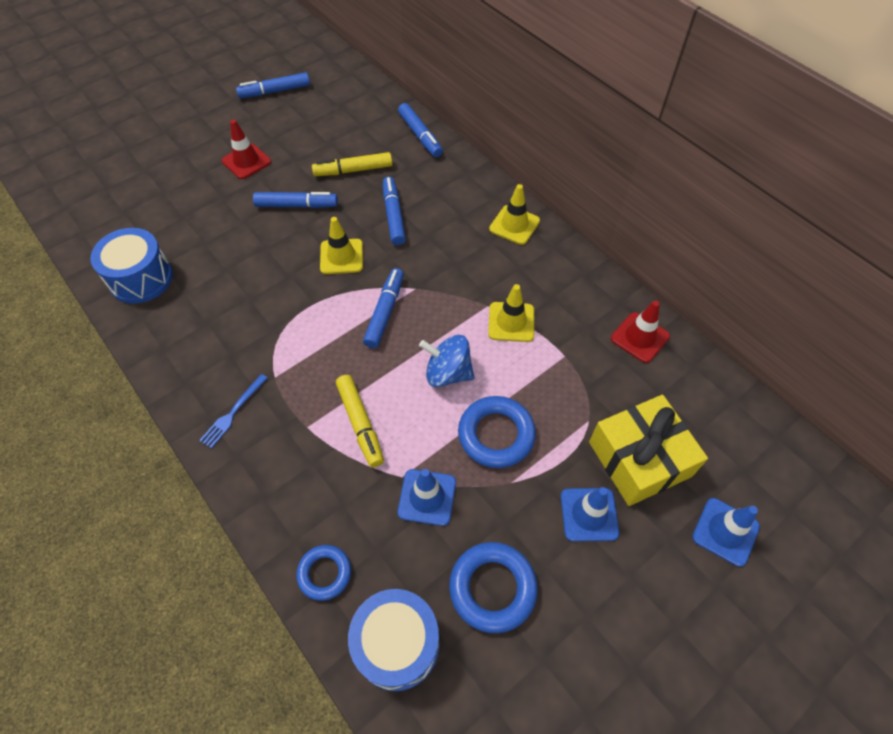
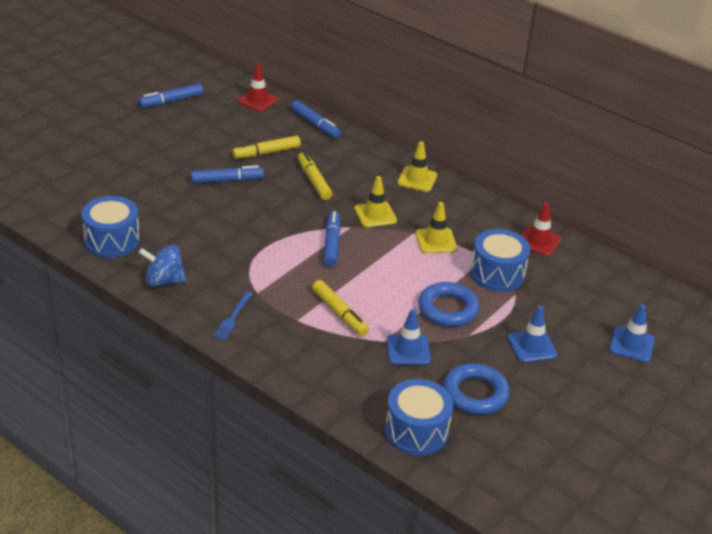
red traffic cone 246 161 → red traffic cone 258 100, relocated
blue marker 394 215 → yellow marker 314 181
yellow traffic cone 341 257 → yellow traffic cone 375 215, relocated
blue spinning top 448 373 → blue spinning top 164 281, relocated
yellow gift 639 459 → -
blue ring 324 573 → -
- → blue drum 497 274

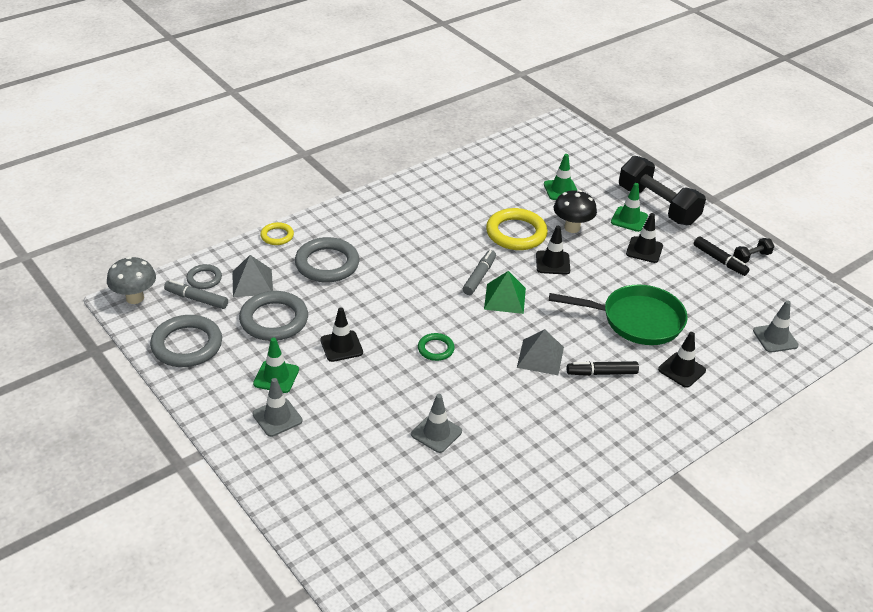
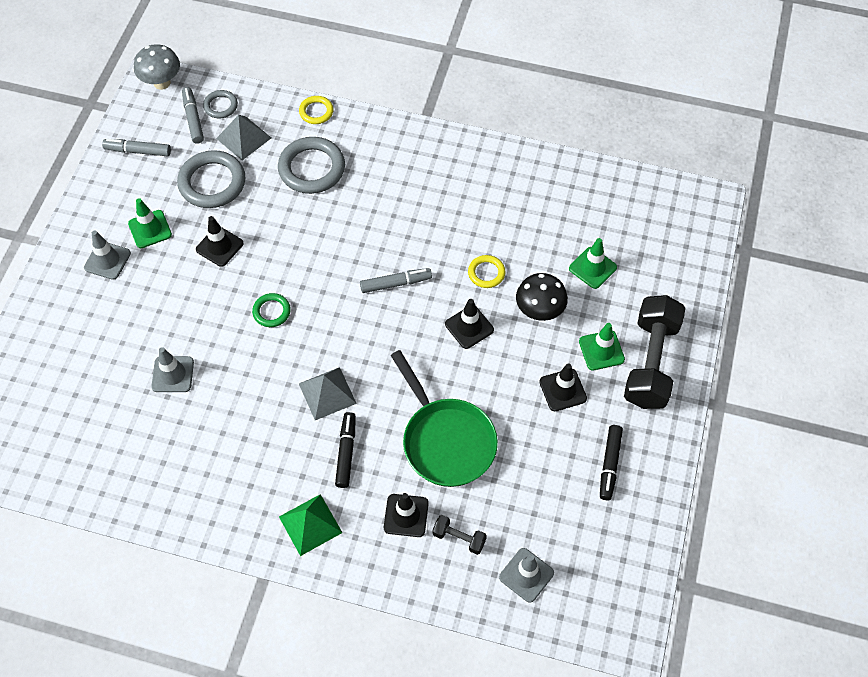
yellow ring 516 233 → yellow ring 486 273, x0.53
black dumbbell 751 257 → black dumbbell 459 538, relocated
green pyramid 505 298 → green pyramid 310 524, relocated
grey ring 187 345 → grey marker 138 151
black marker 601 373 → black marker 346 452, 45 degrees clockwise

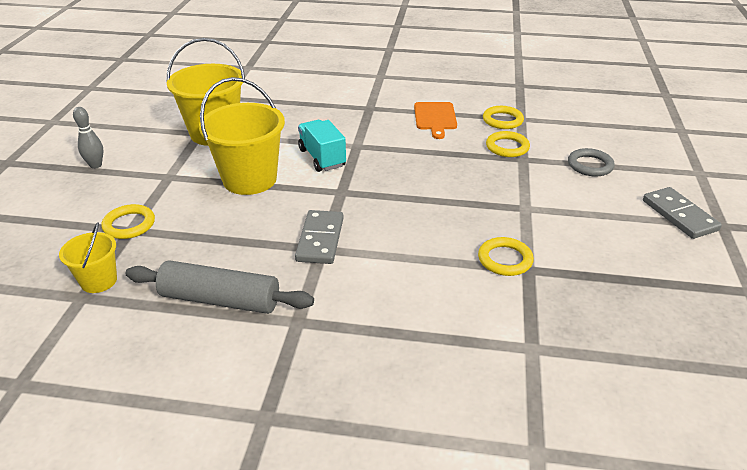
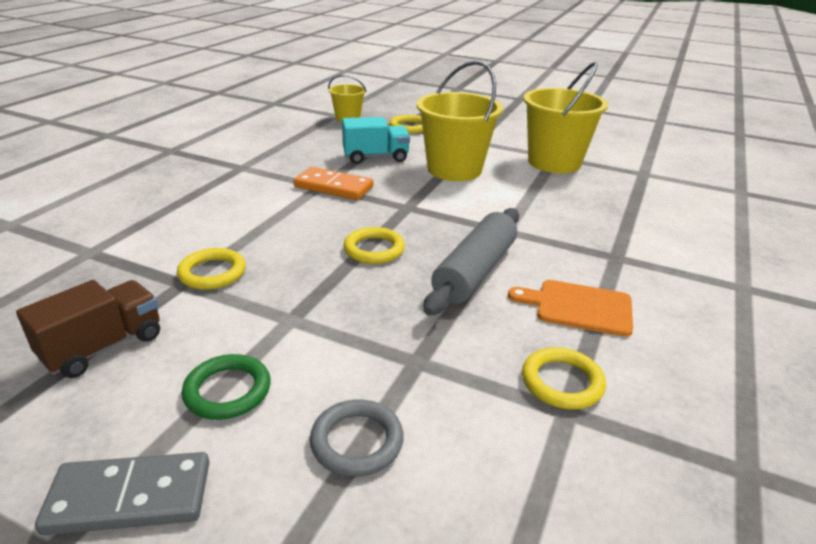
grey bowling pin 96 165 → -
turquoise truck 322 158 → turquoise truck 375 157, relocated
yellow ring 507 147 → yellow ring 374 249, relocated
grey domino 320 239 → orange domino 333 187
grey rolling pin 220 300 → grey rolling pin 475 271, relocated
- → brown truck 103 347
- → green ring 227 391

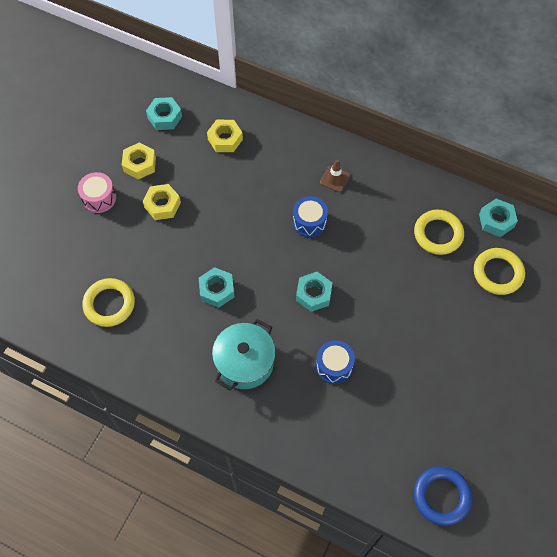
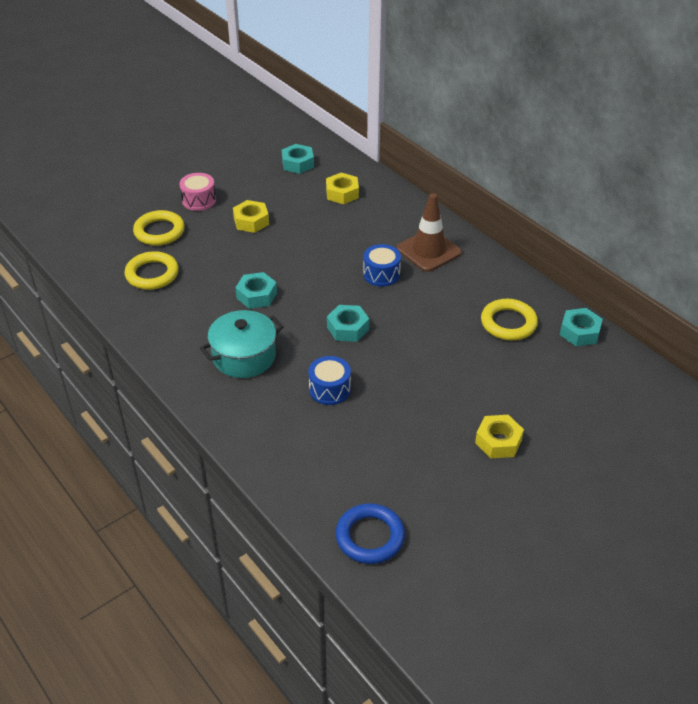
yellow nut 139 164 → yellow nut 498 441, relocated
brown traffic cone 335 179 → brown traffic cone 429 251, x1.89
yellow ring 498 273 → yellow ring 159 231, relocated

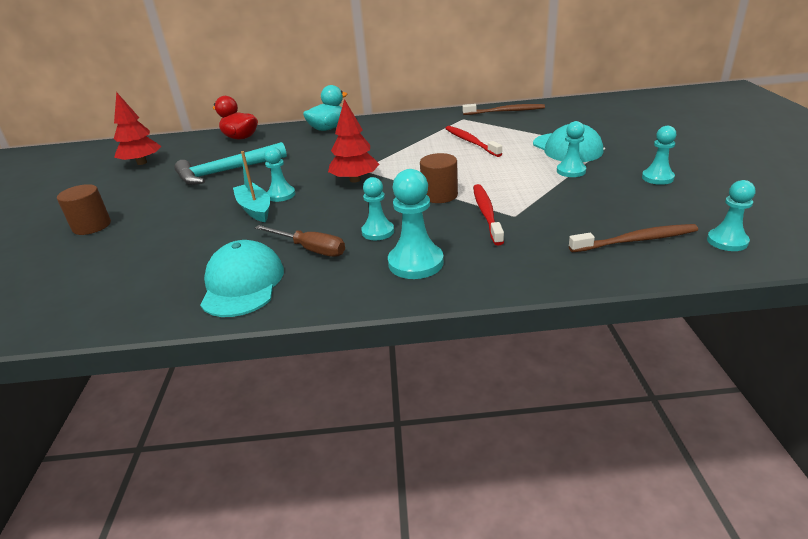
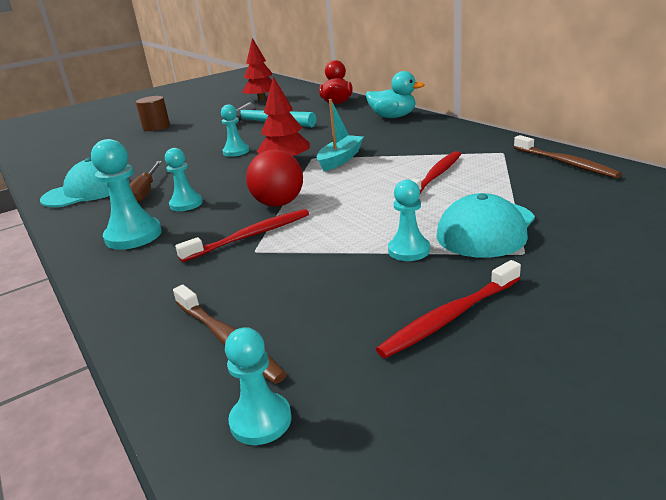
turquoise pawn 657 178 → red toothbrush 449 317
turquoise boat 255 209 → turquoise boat 340 159, relocated
brown cylinder 439 195 → red ball 278 204

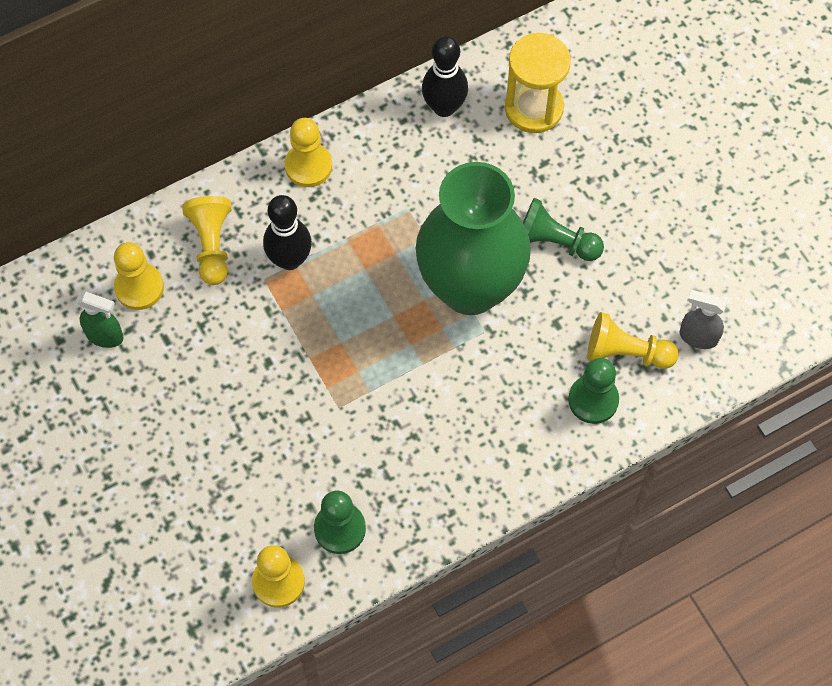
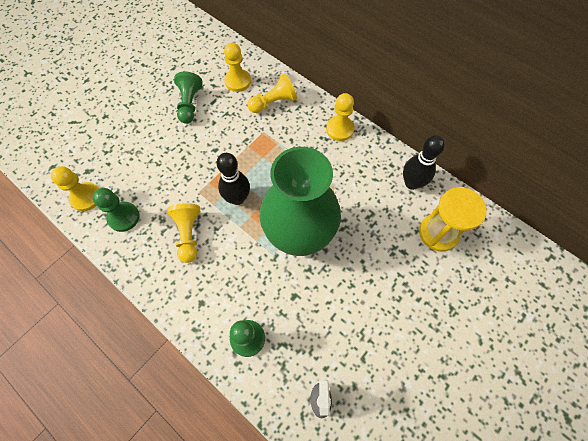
black bowling pin 289 259 → black bowling pin 237 198, relocated
green pawn 555 242 → green pawn 189 104, relocated
green spray bottle 105 336 → -
yellow pawn 626 352 → yellow pawn 188 234, relocated

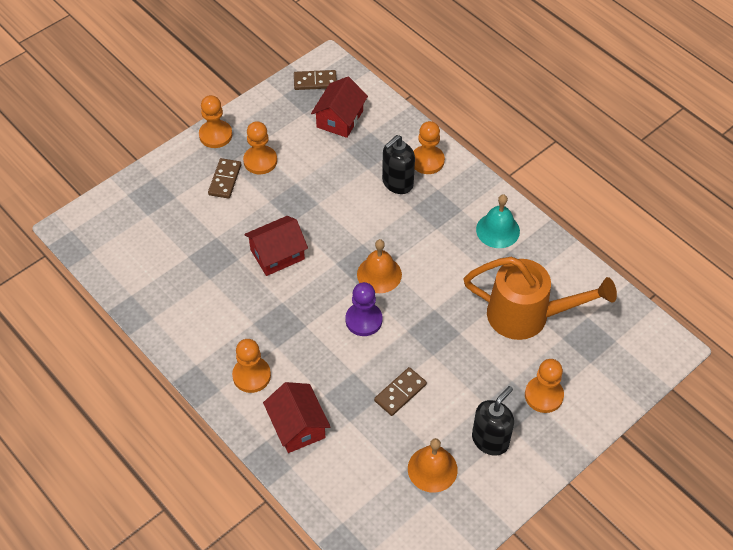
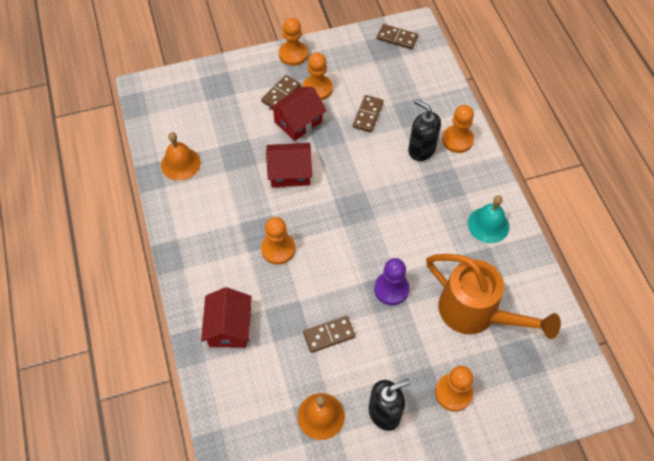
red house 340 119 → red house 298 121, relocated
black soap dispenser 397 183 → black soap dispenser 421 149, 60 degrees clockwise
orange bell 379 274 → orange bell 180 163, relocated
purple pawn 363 320 → purple pawn 391 289, relocated
orange pawn 251 376 → orange pawn 278 249, relocated
- → brown domino 367 115

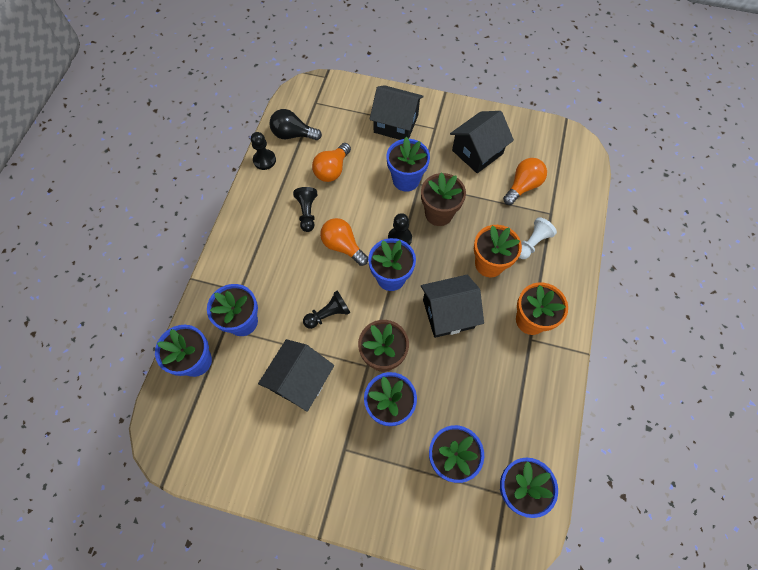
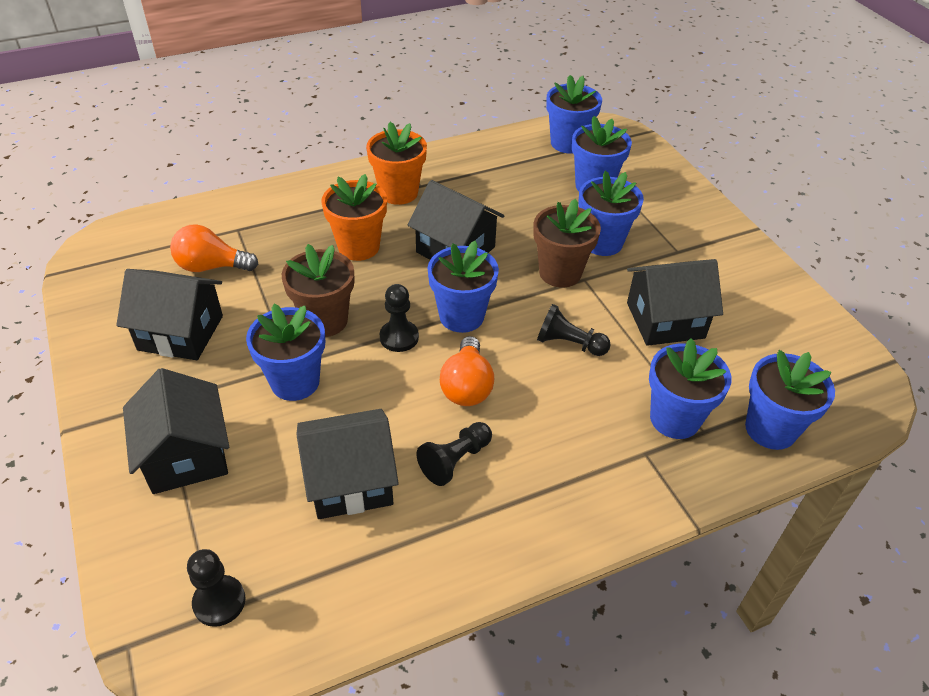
black light bulb 293 134 → -
black pawn 264 160 → black pawn 219 602, relocated
orange light bulb 332 170 → black house 350 481
white pawn 532 243 → -

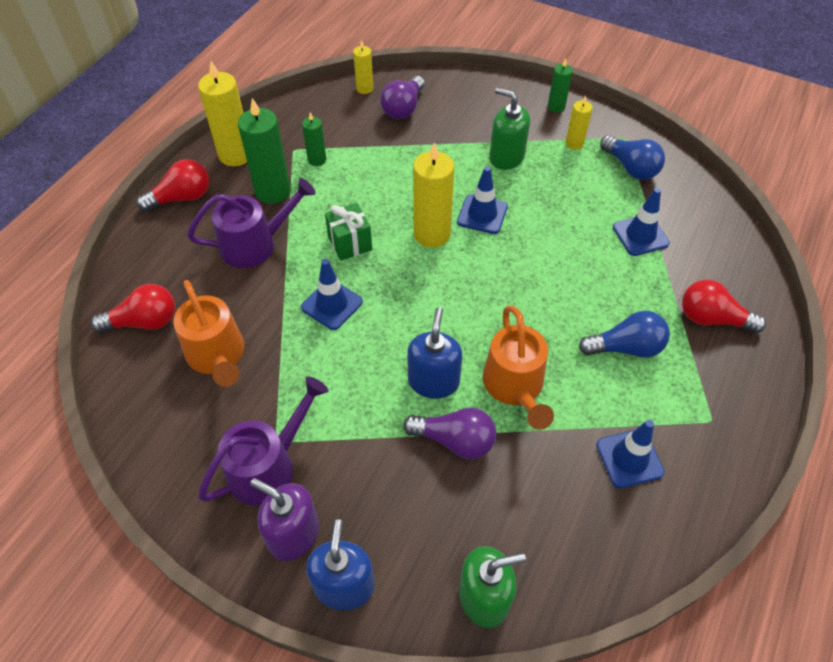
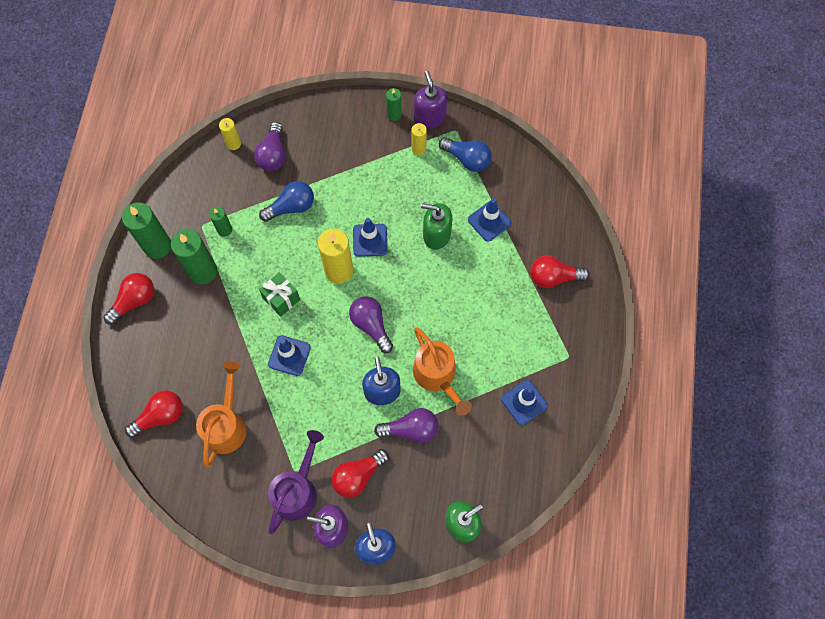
yellow candle 235 155 → green candle 157 246
green soap dispenser 506 157 → green soap dispenser 436 235, relocated
purple watering can 256 244 → -
orange watering can 217 356 → orange watering can 226 424, 120 degrees counterclockwise
blue light bulb 626 347 → blue light bulb 291 207, relocated
- → purple soap dispenser 429 117
- → purple light bulb 371 325
- → red light bulb 358 476

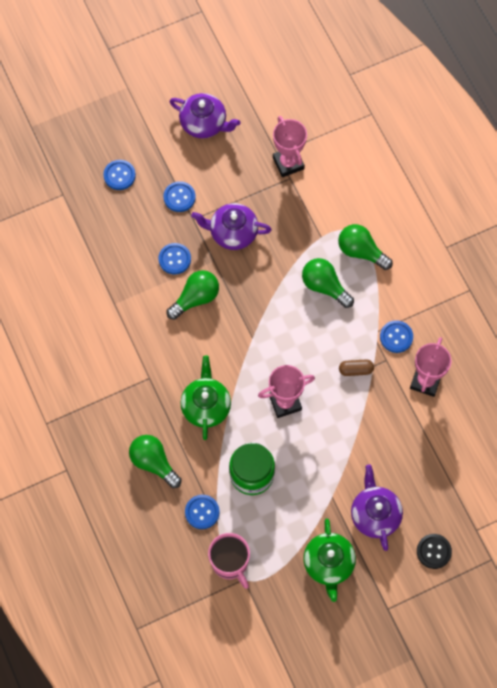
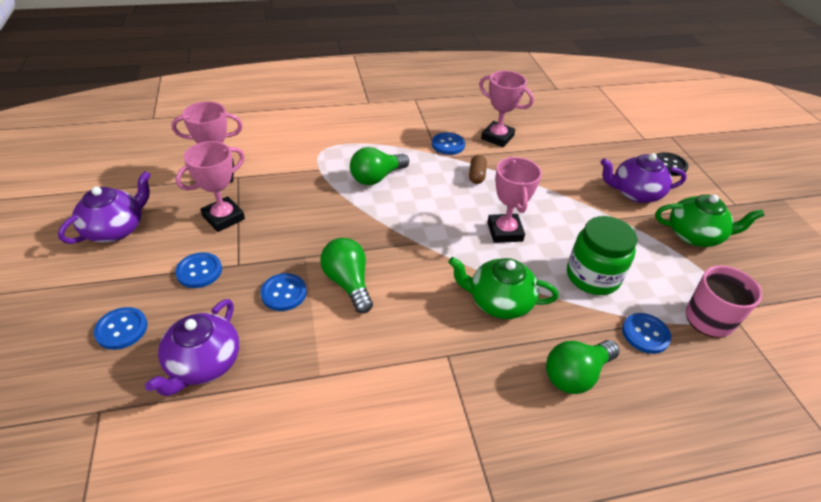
purple teapot 232 232 → purple teapot 203 364, relocated
green light bulb 361 251 → -
- → pink trophy 223 217

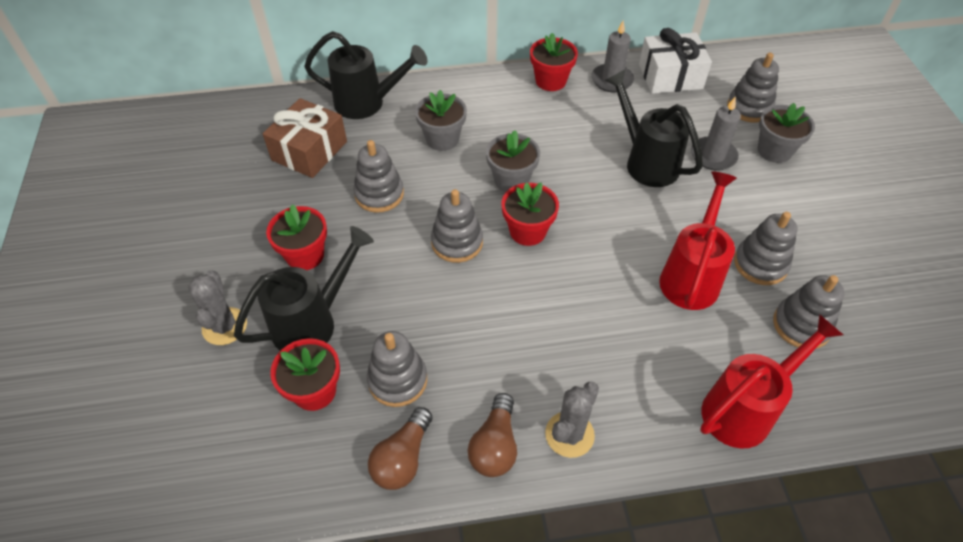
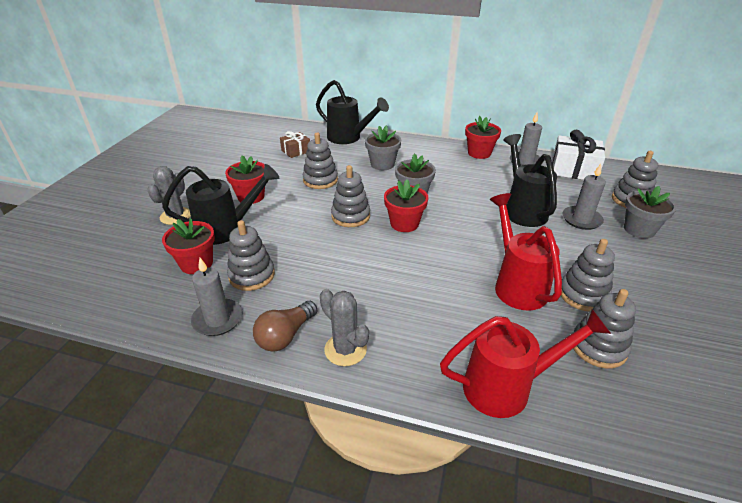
brown gift 309 151 → brown gift 296 151, x0.58
red watering can 692 275 → red watering can 516 284, 60 degrees counterclockwise
grey cactus 569 434 → grey cactus 345 349, 75 degrees clockwise
brown light bulb 402 458 → grey candle 218 319

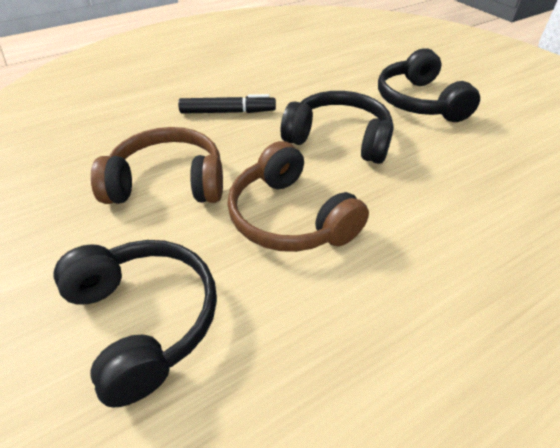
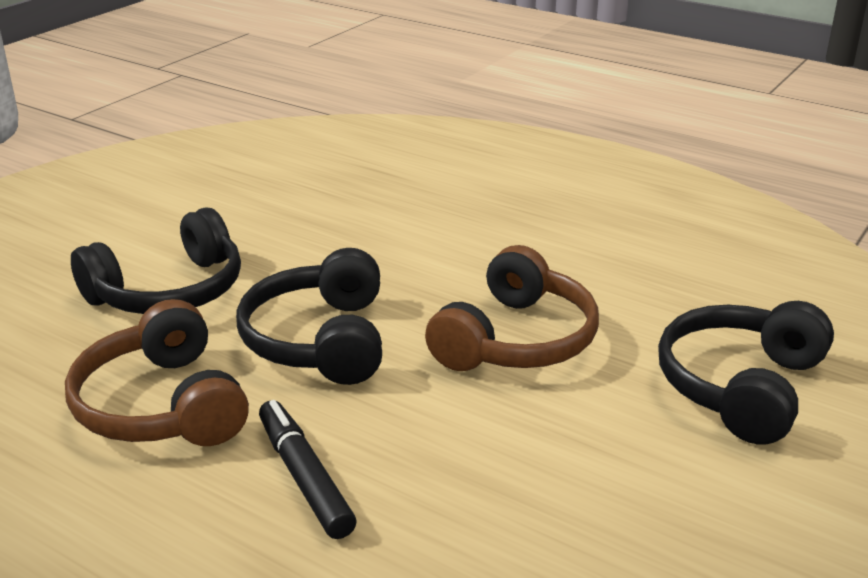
brown headphones 168 182 → brown headphones 162 405, relocated

